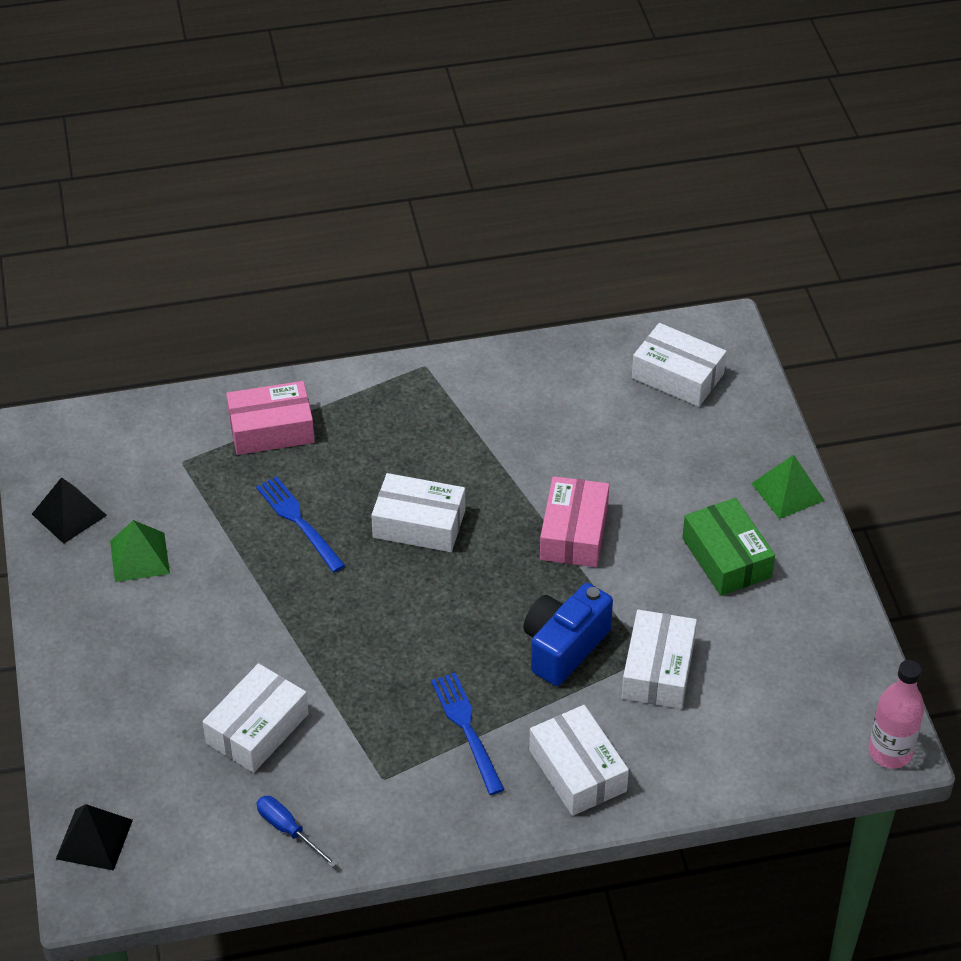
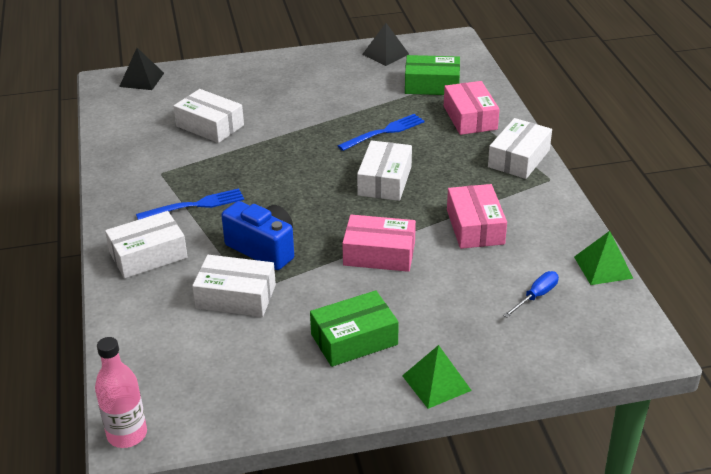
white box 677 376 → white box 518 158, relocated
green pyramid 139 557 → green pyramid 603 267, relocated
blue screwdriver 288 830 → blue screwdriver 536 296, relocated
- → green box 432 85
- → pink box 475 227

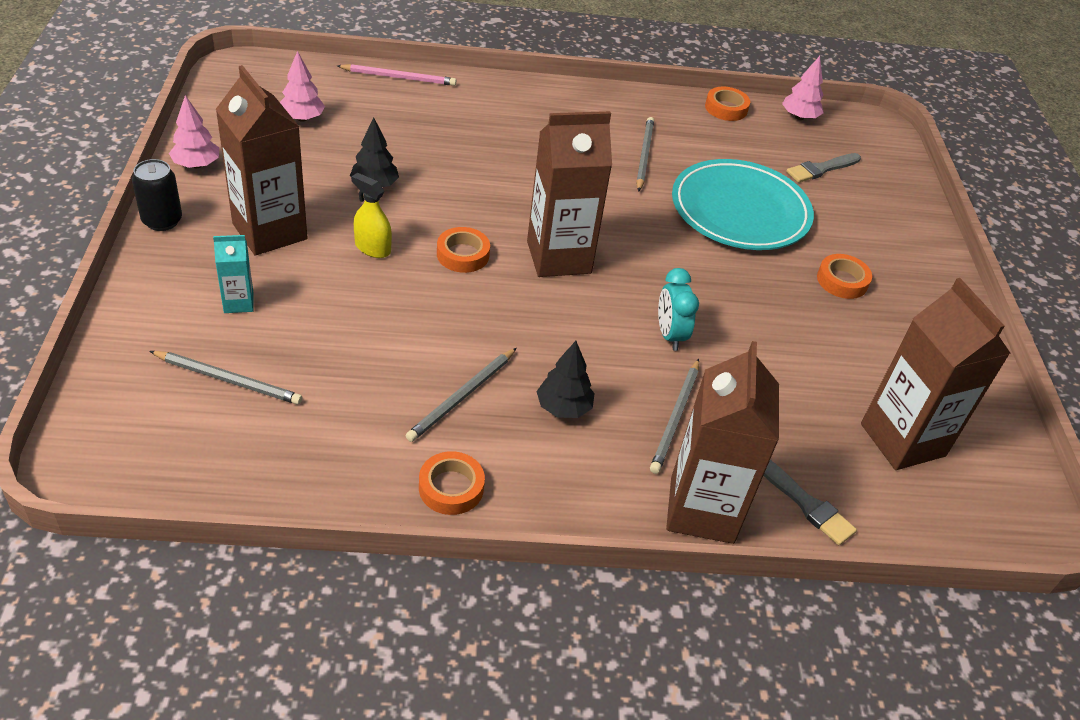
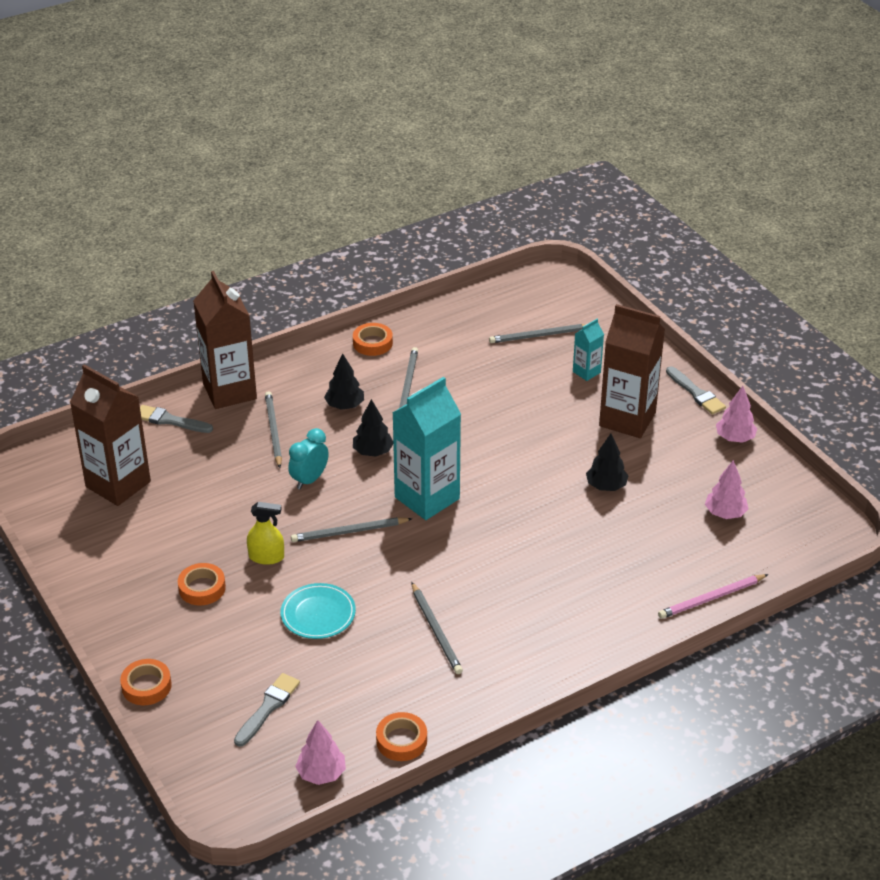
brown carton 559 257 → turquoise carton 427 498
black can 162 221 → grey brush 696 393
turquoise plate 740 211 → turquoise plate 318 614, x0.54
yellow spray bottle 372 248 → yellow spray bottle 266 557, relocated
orange tape 463 255 → orange tape 146 686, relocated
turquoise clock 670 335 → turquoise clock 309 480, 105 degrees counterclockwise
- → black tree 373 452
- → grey pencil 349 532

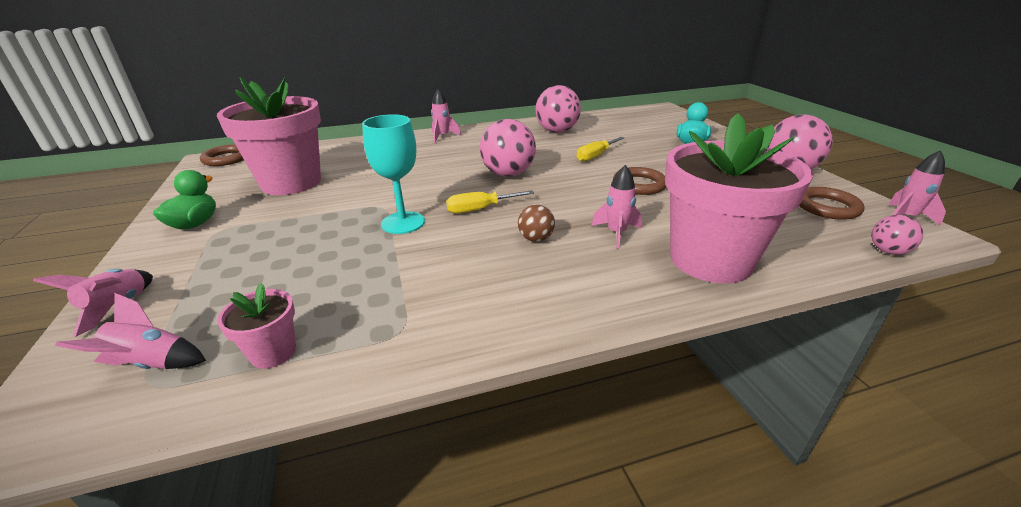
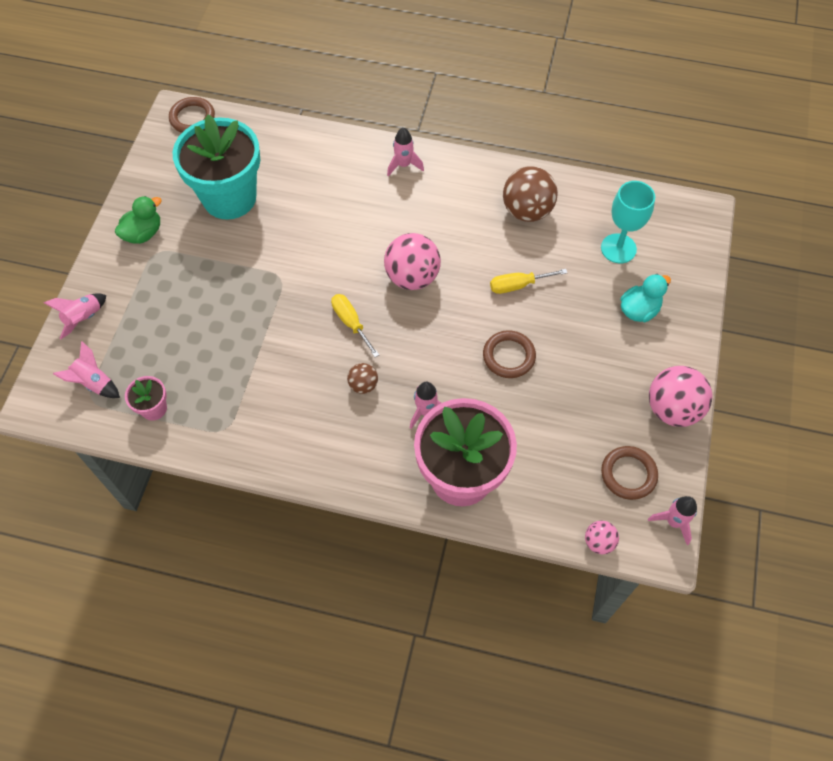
pink flower pot 291 182 → turquoise flower pot 229 198
pink ball 557 131 → brown ball 527 211
turquoise goblet 403 223 → turquoise goblet 618 248, relocated
yellow screwdriver 480 209 → yellow screwdriver 351 323, 45 degrees clockwise

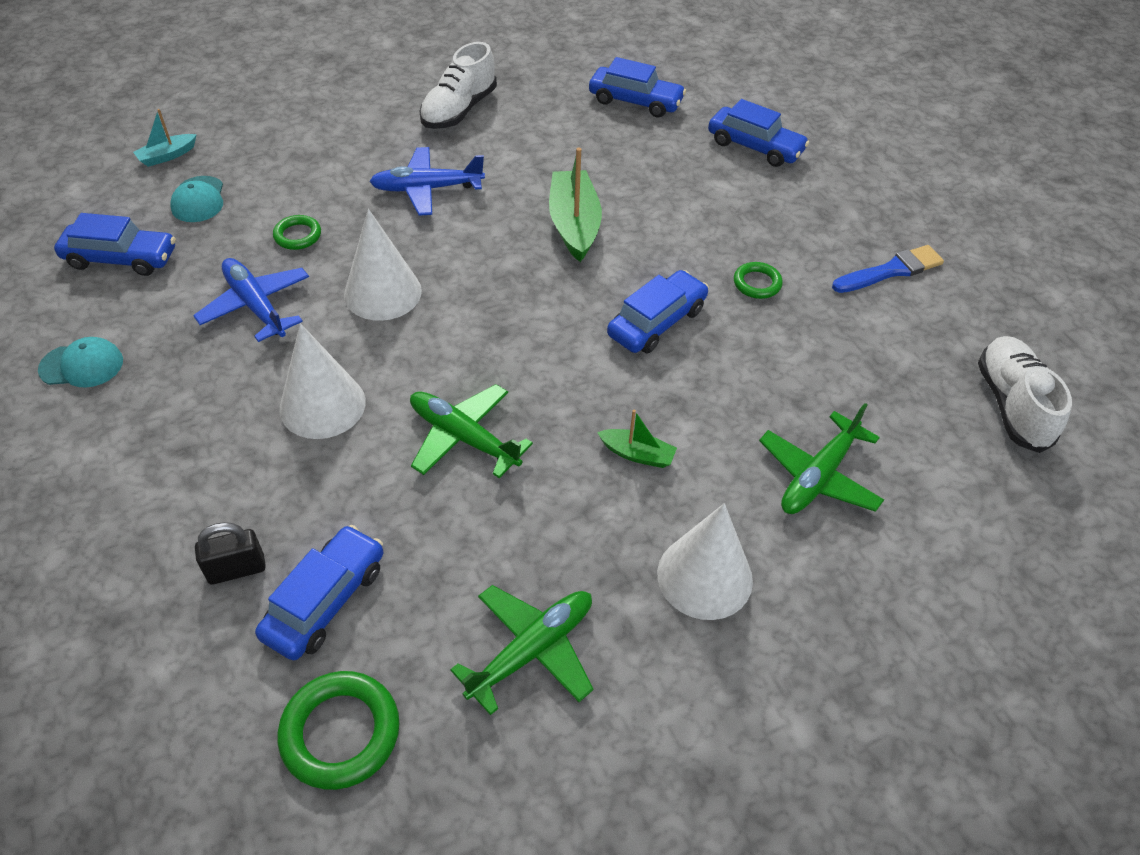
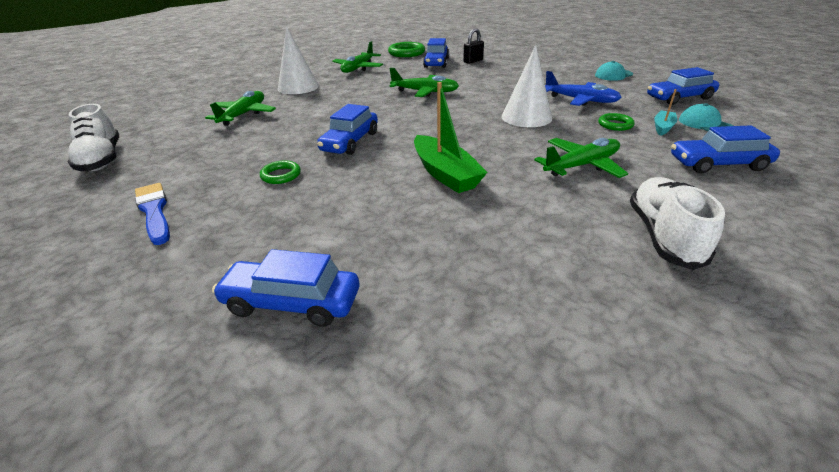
blue car 635 101 → blue car 718 164, relocated
turquoise boat 167 156 → turquoise boat 663 127, relocated
blue plane 427 189 → green plane 582 165
blue brush 891 271 → blue brush 154 211, 105 degrees clockwise
white cone 322 405 → -
green boat 637 454 → -

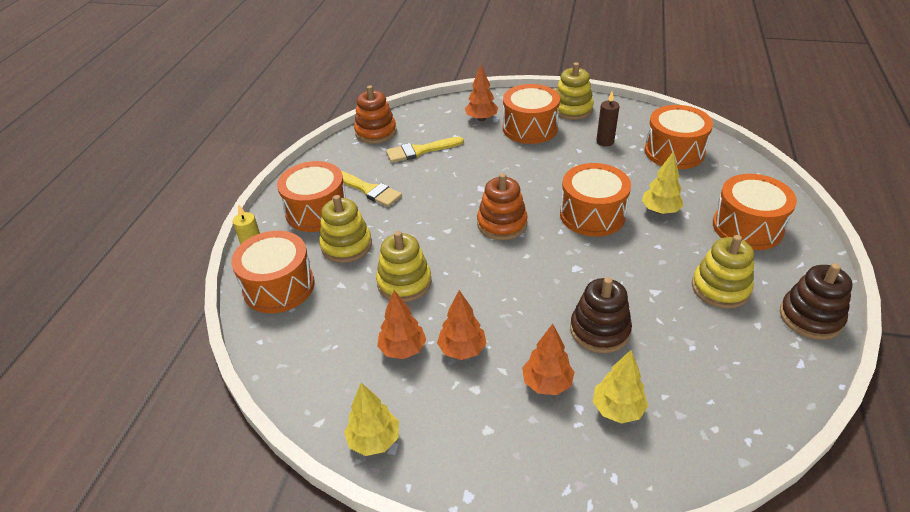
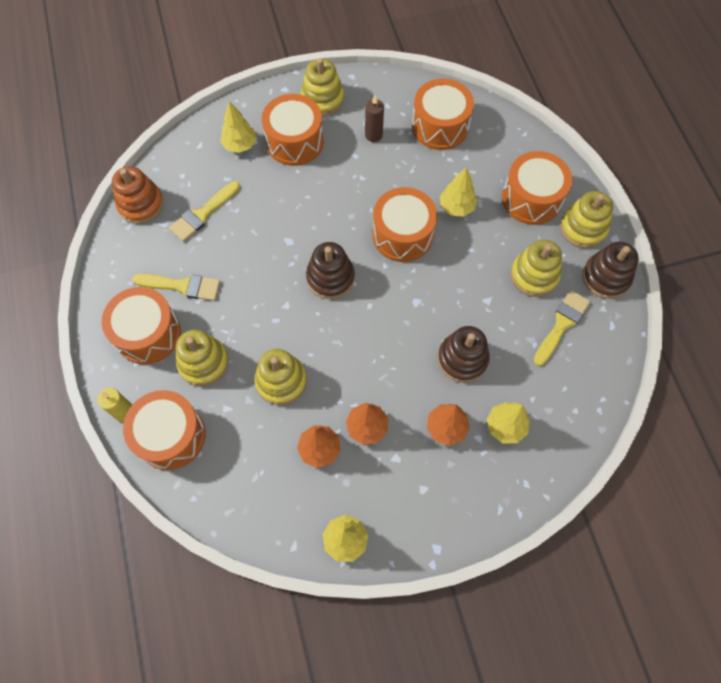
orange tree 481 119 → yellow tree 240 145
orange stacking toy 502 224 → brown stacking toy 330 278
- → yellow stacking toy 583 228
- → yellow brush 561 324

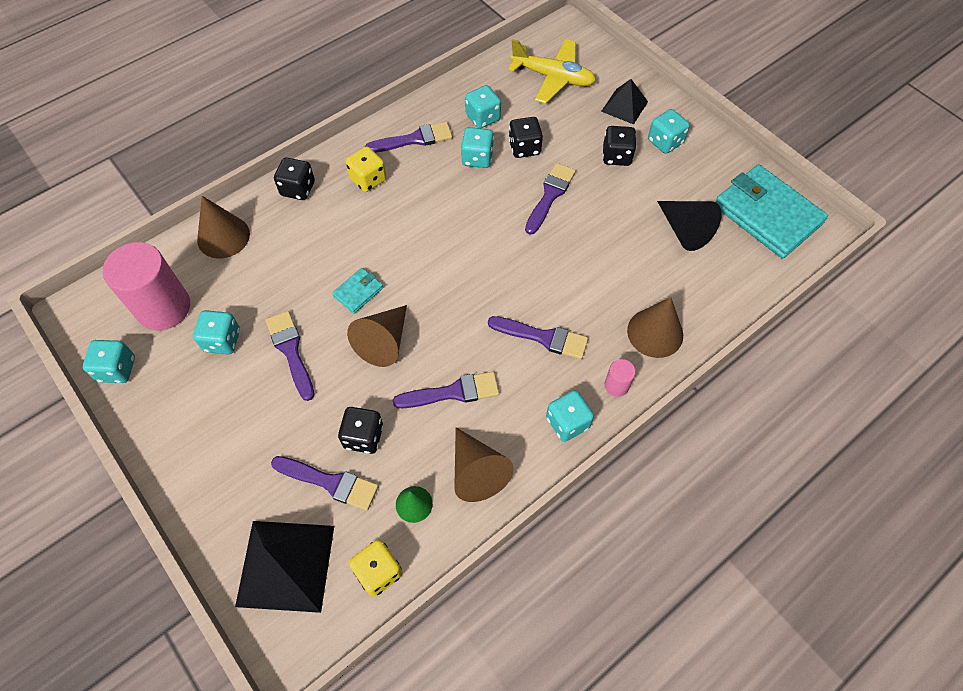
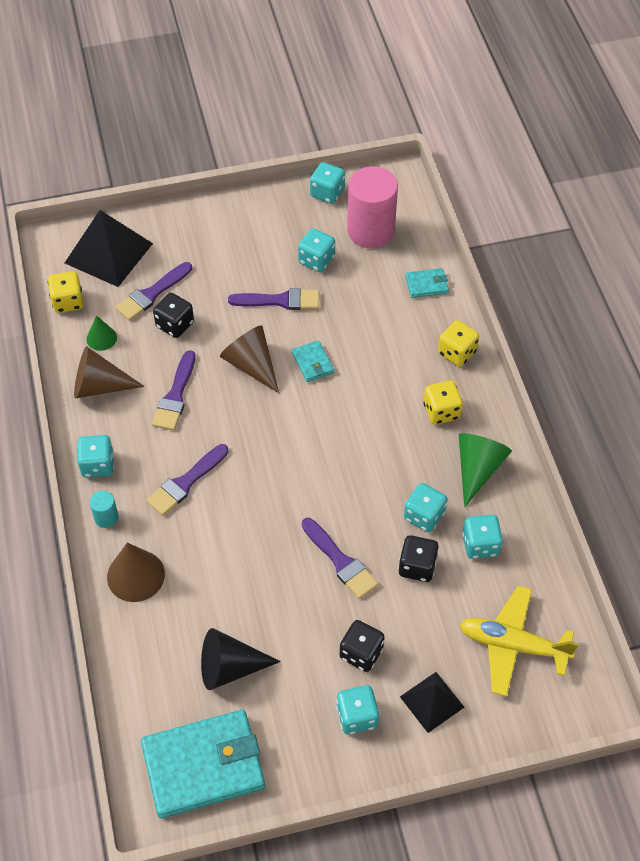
yellow plane 553 77 → yellow plane 513 645, 60 degrees clockwise
purple brush 414 139 → green cone 477 469
black dice 298 189 → yellow dice 457 353
brown cone 223 236 → turquoise wallet 426 285
pink cylinder 616 385 → turquoise cylinder 106 517

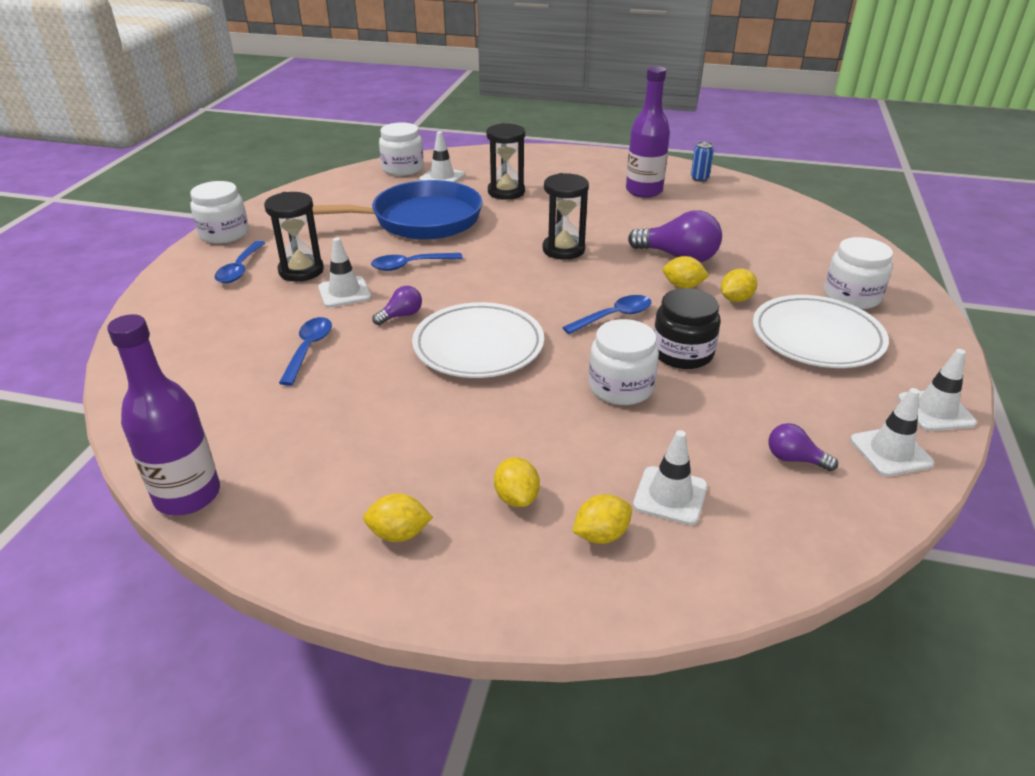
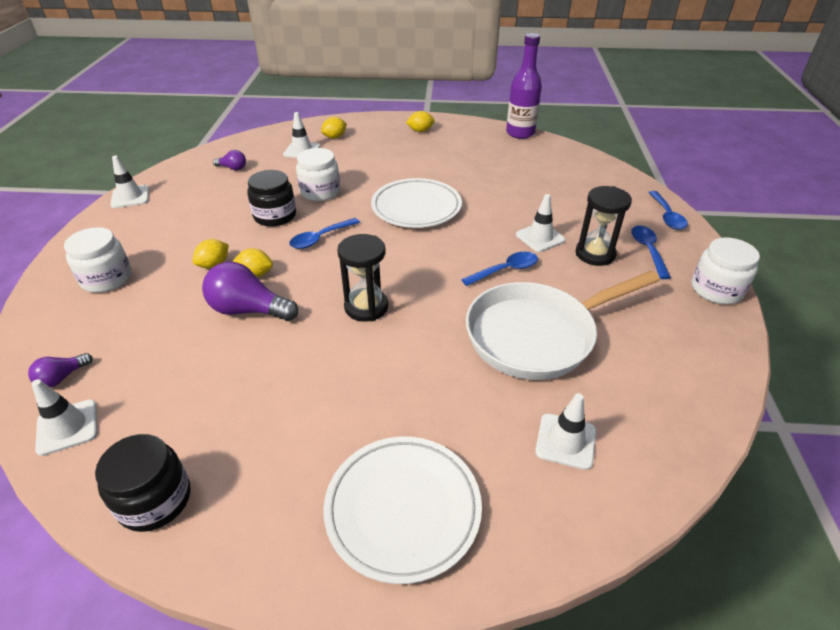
purple bottle 644 191 → -
white jar 403 168 → -
black hourglass 506 192 → -
blue can 699 178 → black jar 155 500
blue pan 419 220 → white pan 537 335
purple light bulb 401 316 → purple light bulb 62 378, relocated
white plate 817 337 → white plate 403 509, relocated
blue spoon 308 349 → blue spoon 667 216, relocated
white traffic cone 890 452 → white traffic cone 67 427, relocated
yellow lemon 516 498 → -

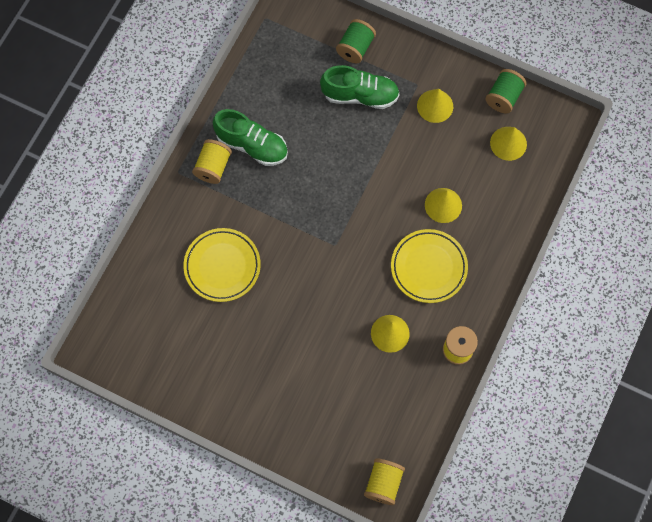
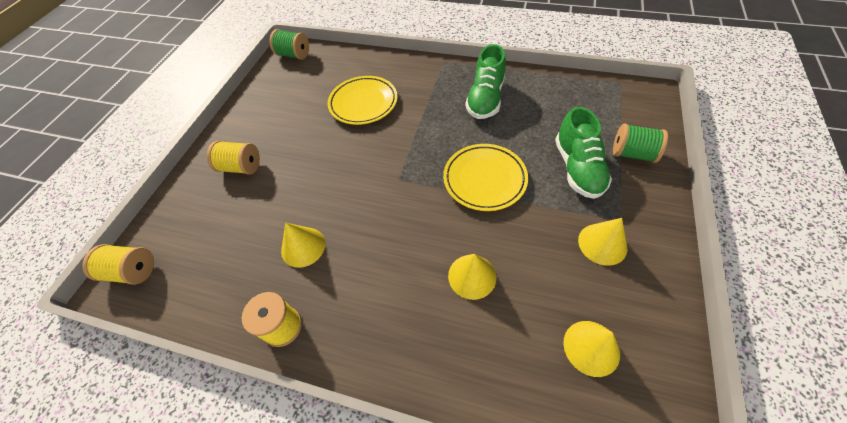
green spool 503 97 → green spool 294 55, relocated
yellow spool 213 167 → yellow spool 241 167, relocated
yellow plate 428 267 → yellow plate 484 179, relocated

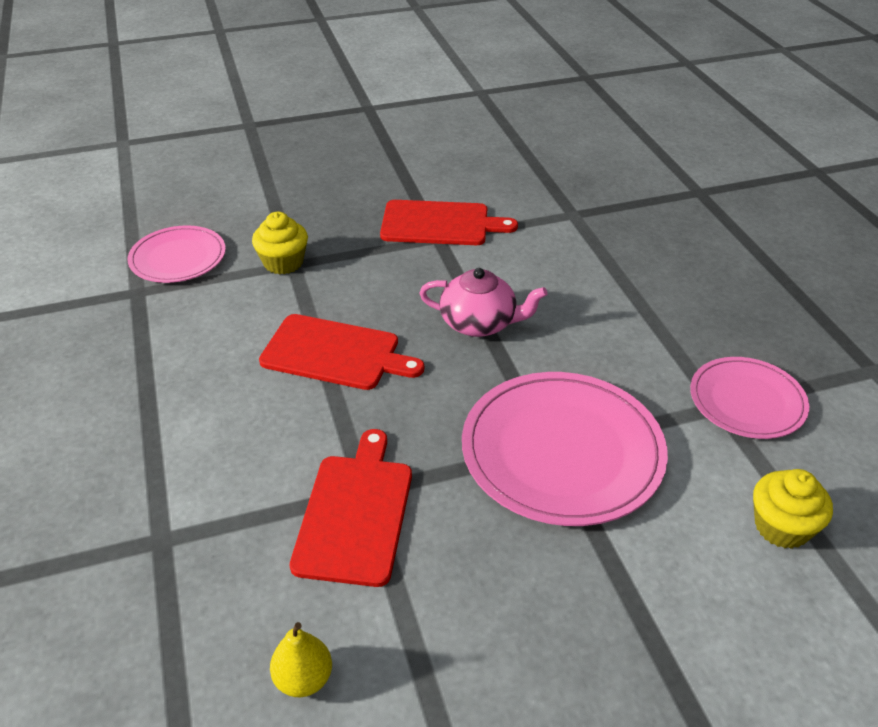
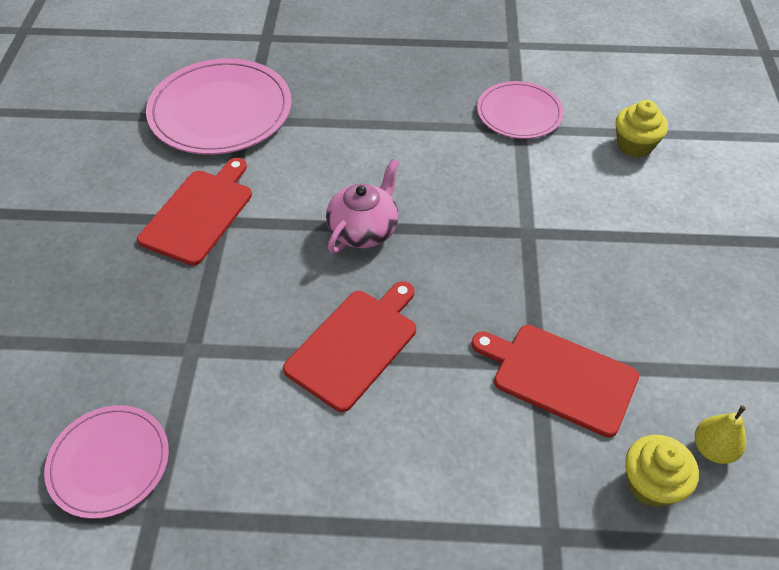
yellow cupcake 283 263 → yellow cupcake 651 484, relocated
pink plate 562 451 → pink plate 220 111, relocated

